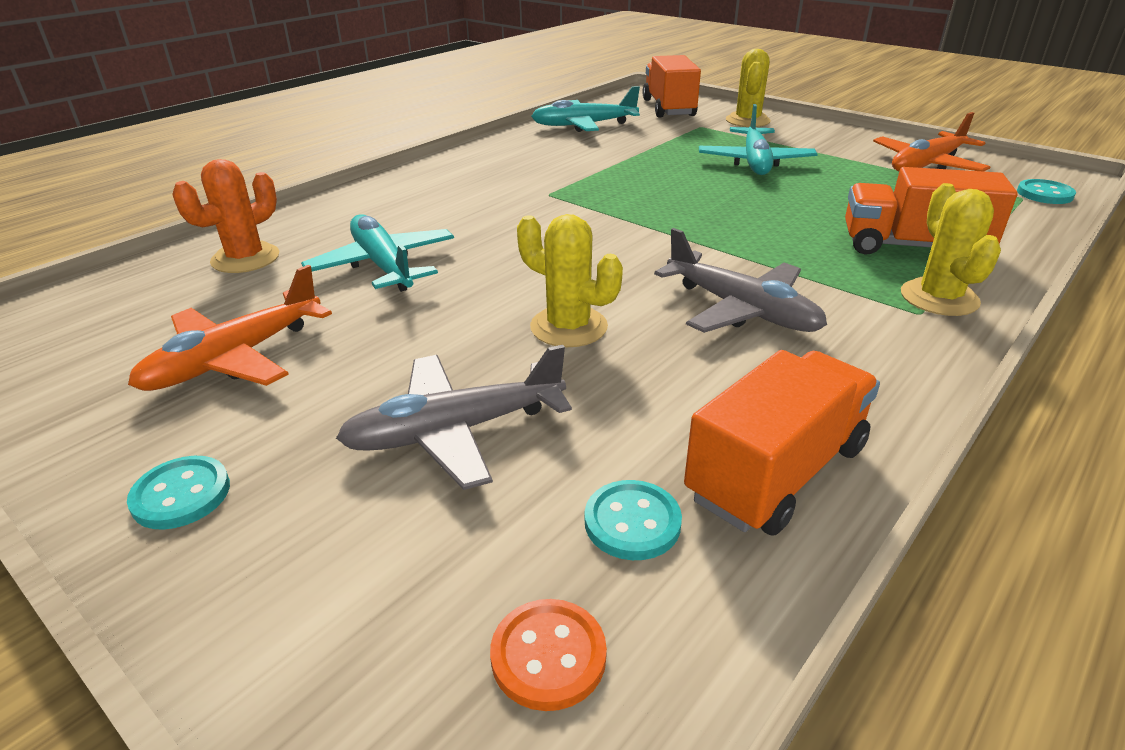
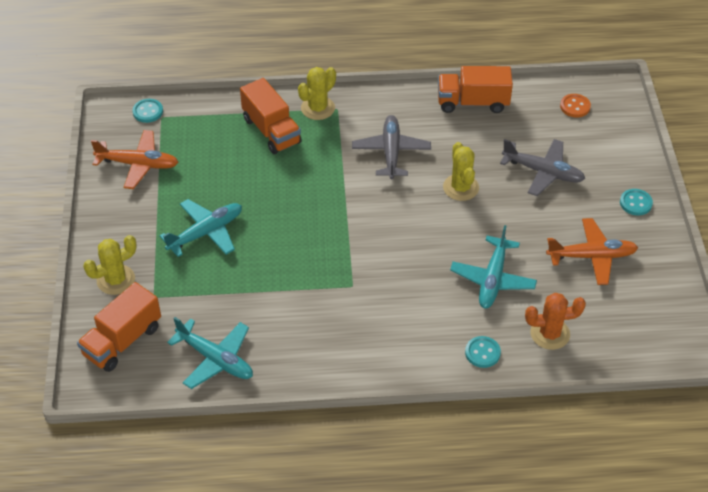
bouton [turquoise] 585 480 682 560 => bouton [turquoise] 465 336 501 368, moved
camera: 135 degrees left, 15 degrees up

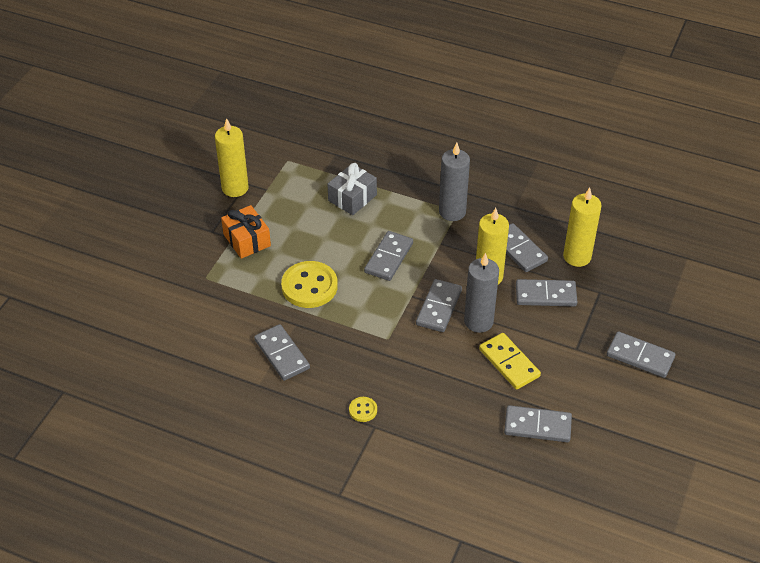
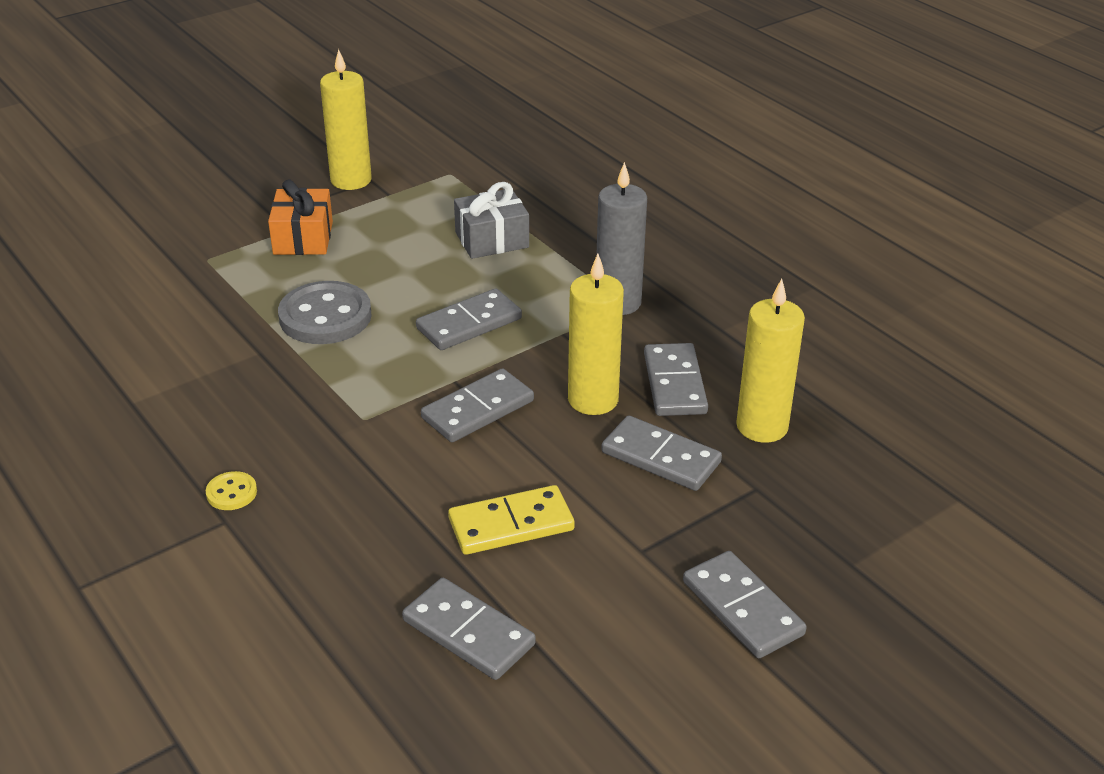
domino [gris] 254 324 310 381 => nothing
bougie [gris] 464 253 499 333 => nothing
bouton [jaune] 281 261 338 308 => bouton [gris] 278 281 372 344
domino [jaune] 479 333 541 390 => domino [jaune] 448 485 575 555, 75 degrees clockwise
camera: 30 degrees right, 10 degrees down

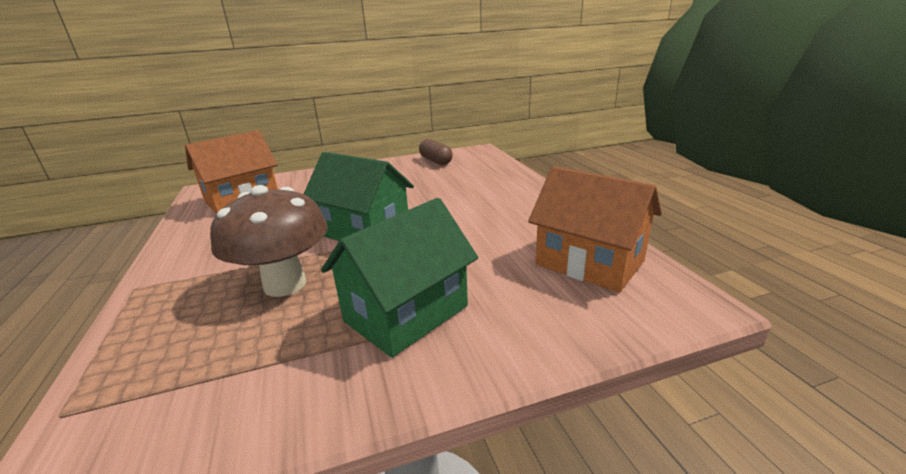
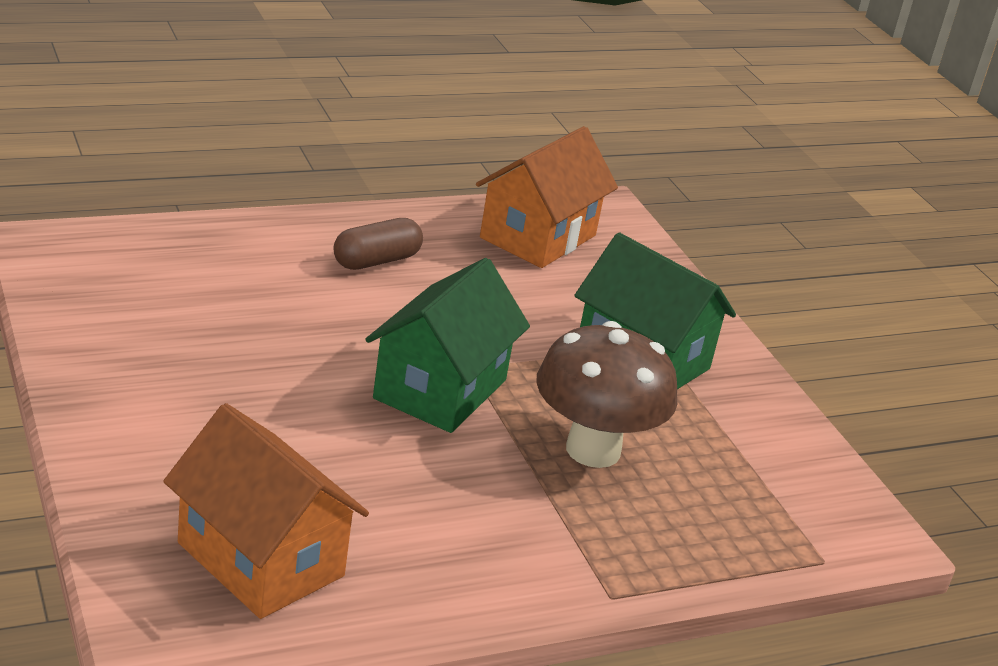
gélule [marron] 419 139 453 165 => gélule [marron] 334 218 423 270, moved
camera: 100 degrees left, 5 degrees up

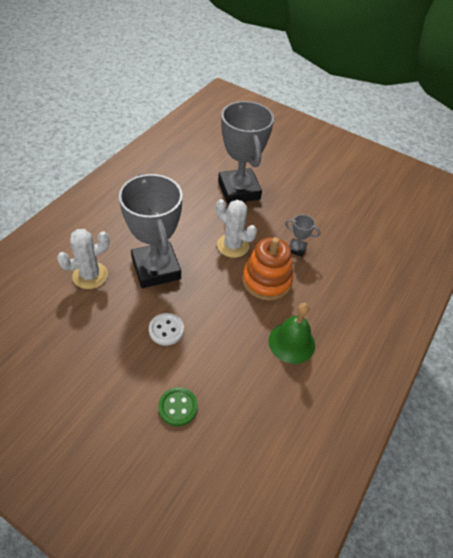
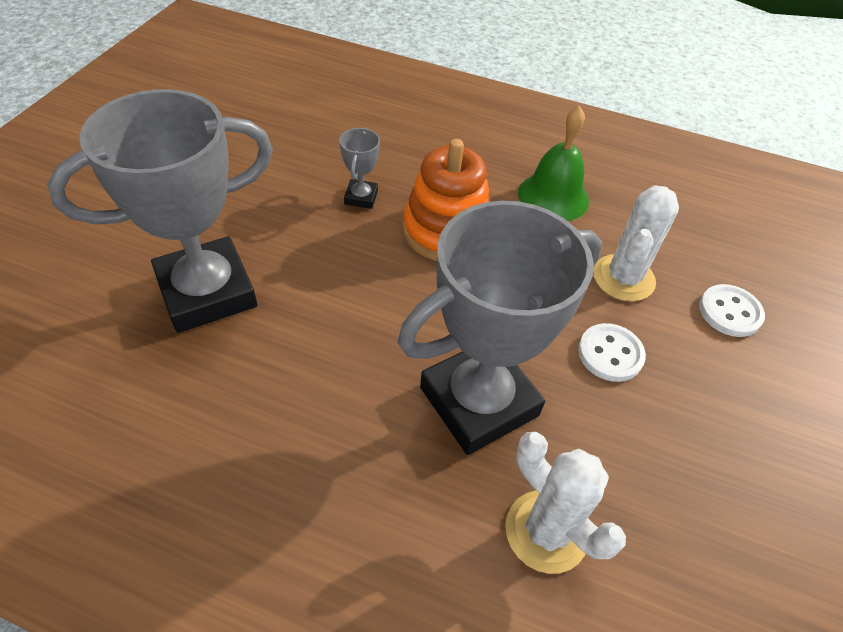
cactus [blanc] 216 199 257 258 => cactus [blanc] 593 185 679 302, moved
bouton [vert] 158 387 198 426 => bouton [blanc] 699 284 765 337
camera: 100 degrees left, 0 degrees up

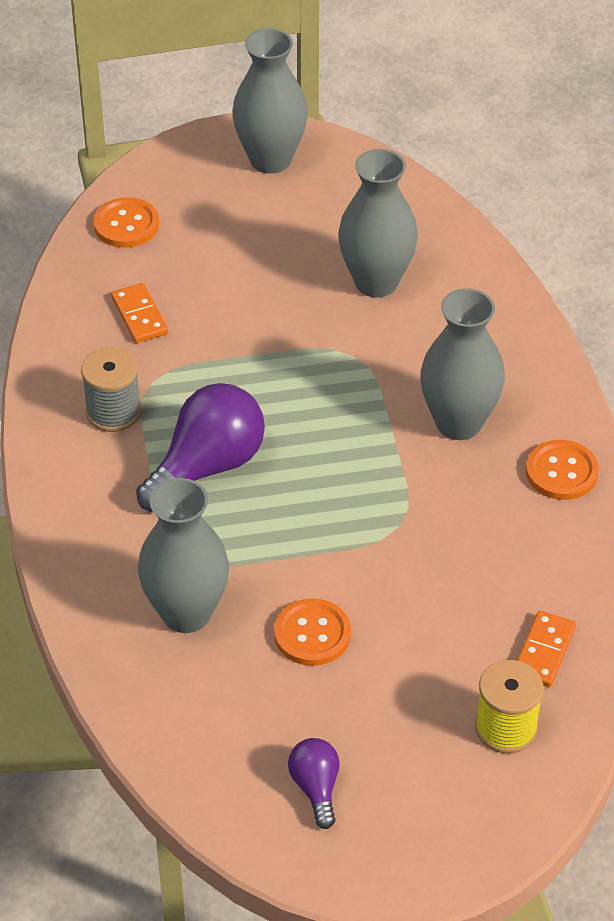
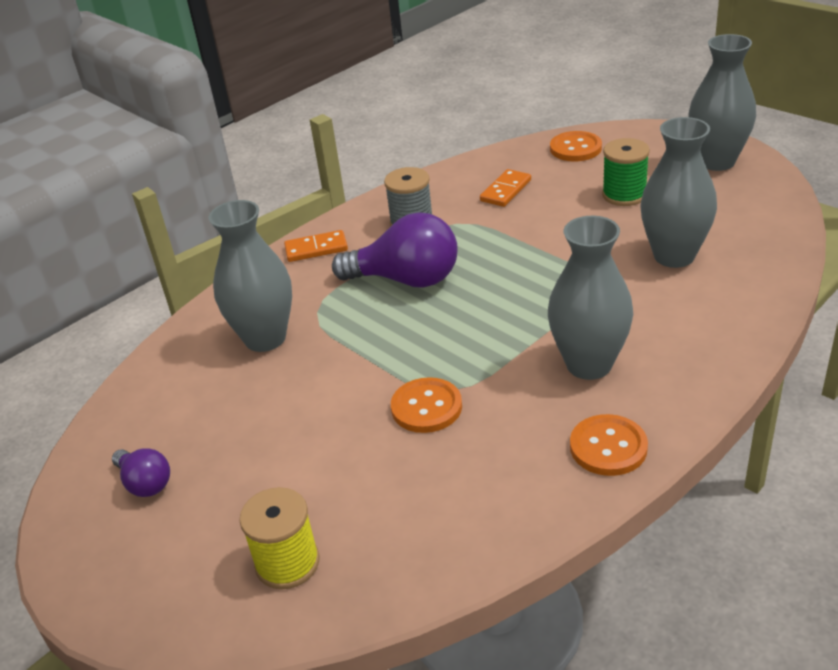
nothing => bobine [vert] 602 138 650 206
bouton [orange] 274 598 351 666 => bouton [orange] 391 377 462 433, moved
domino [orange] 517 611 576 687 => domino [orange] 284 230 348 262, moved
ampoule [violet] 288 738 339 829 => ampoule [violet] 112 448 170 497, 90 degrees clockwise
camera: 60 degrees right, 10 degrees down

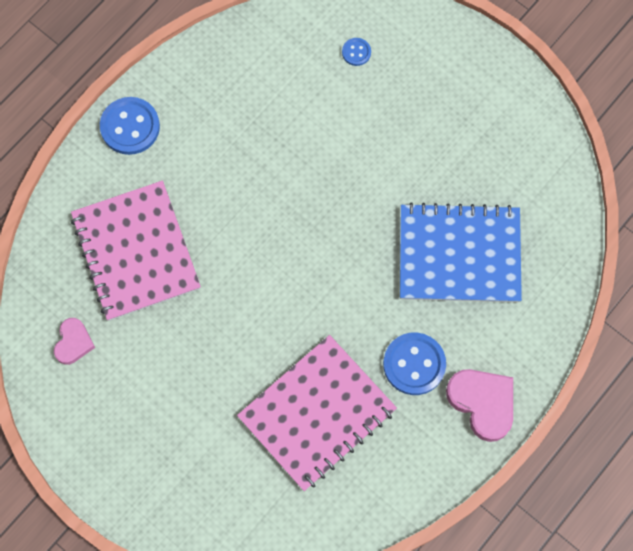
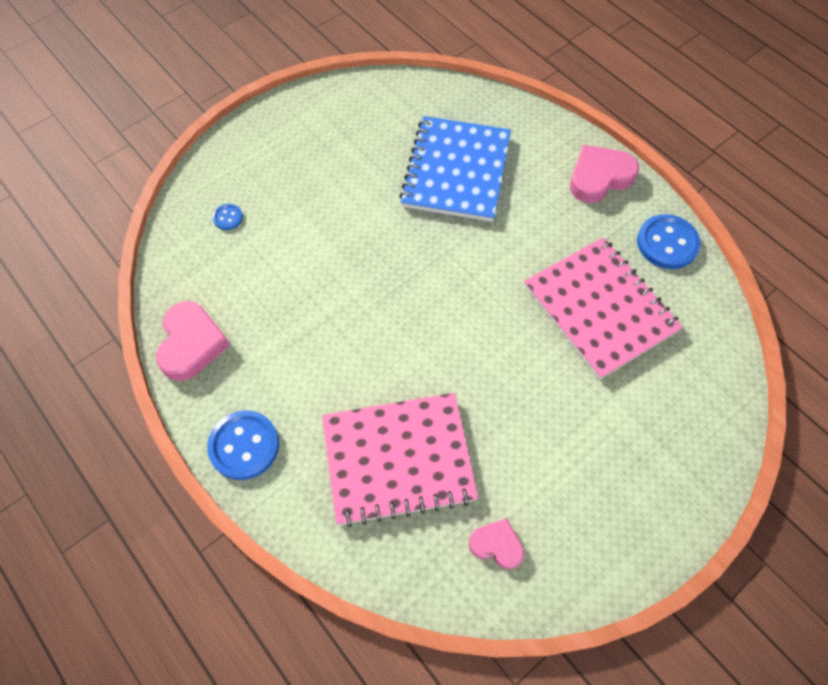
nothing => cœur [rose] 156 301 230 381
bouton [bleu] 383 333 446 395 => bouton [bleu] 637 214 701 269, moved
camera: 80 degrees left, 10 degrees down

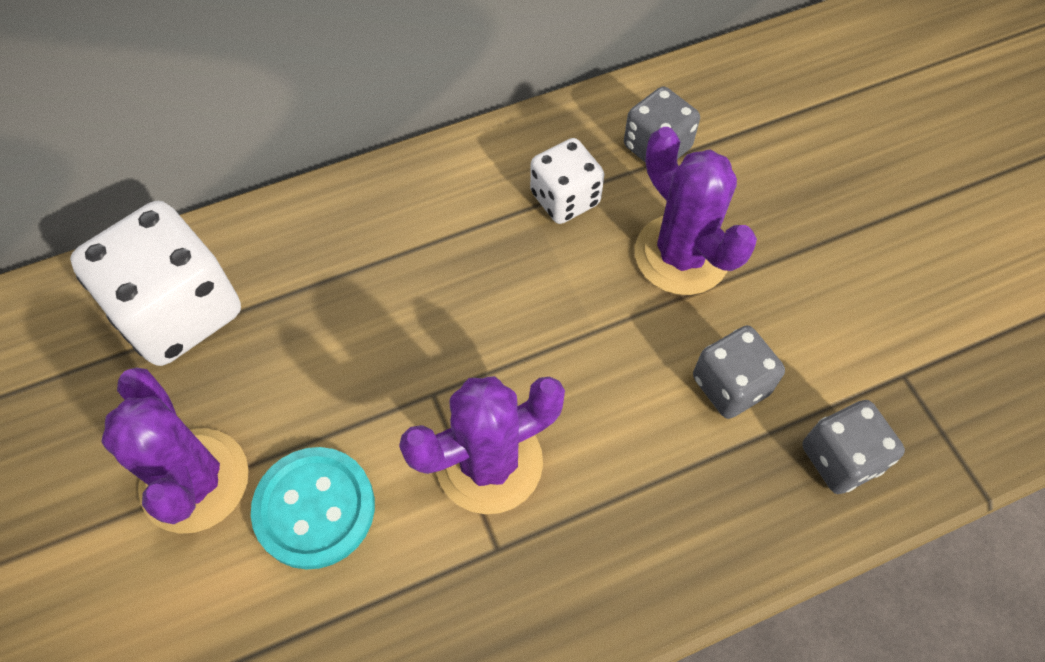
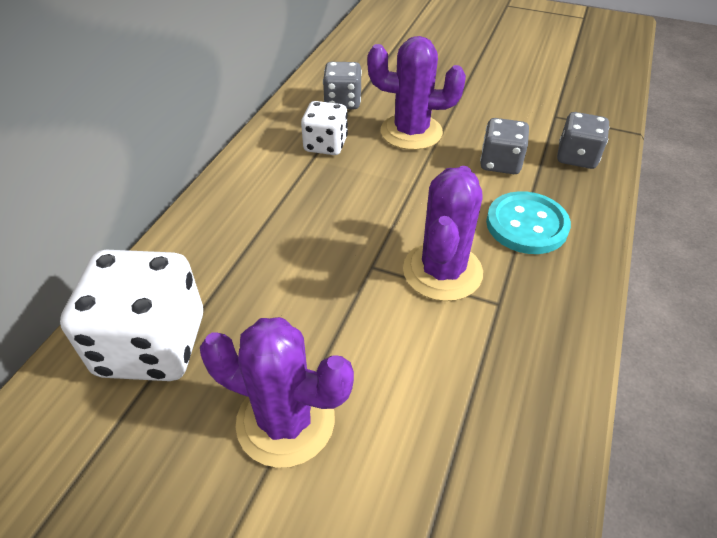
bouton [turquoise] 251 447 375 570 => bouton [turquoise] 486 191 571 254, moved
camera: 45 degrees left, 15 degrees down

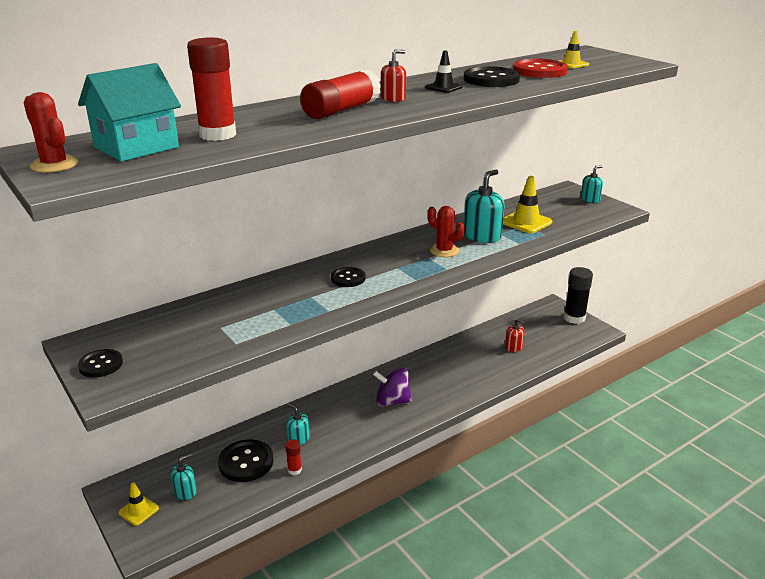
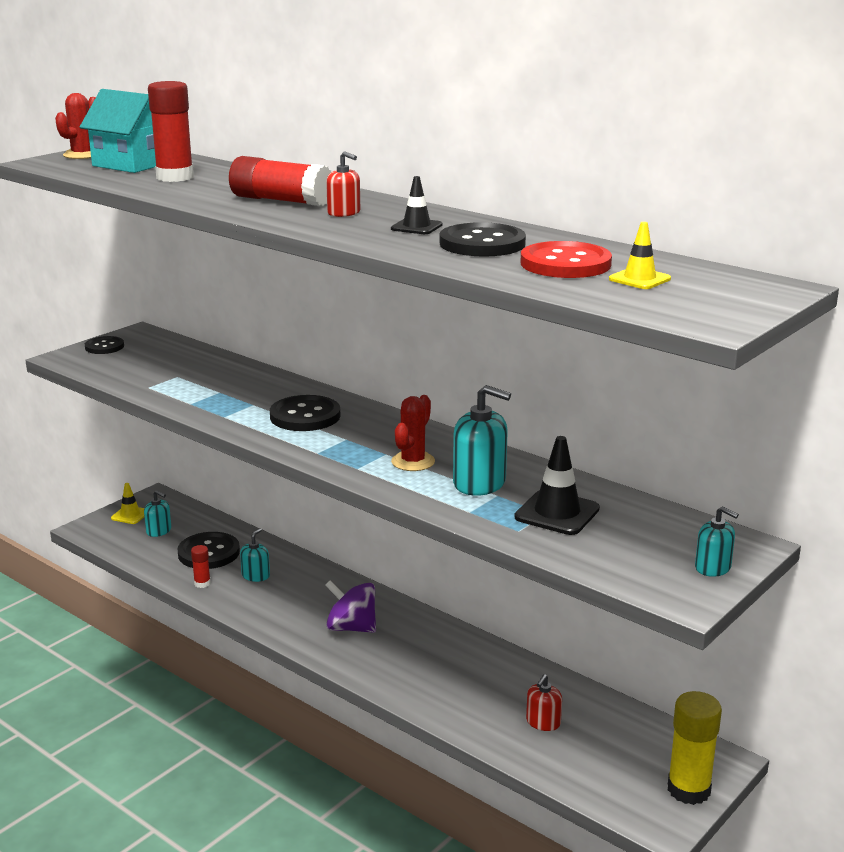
cône de chantier [jaune] 503 176 552 233 => cône de chantier [noir] 515 436 600 535
bâton de colle [noir] 564 267 593 324 => bâton de colle [jaune] 668 691 722 805
toupie [violet] 373 368 412 406 => toupie [violet] 325 580 376 633, 60 degrees counterclockwise
bouton [noir] 331 267 366 287 => bouton [noir] 270 395 341 431, x1.61
camera: 75 degrees right, 5 degrees down

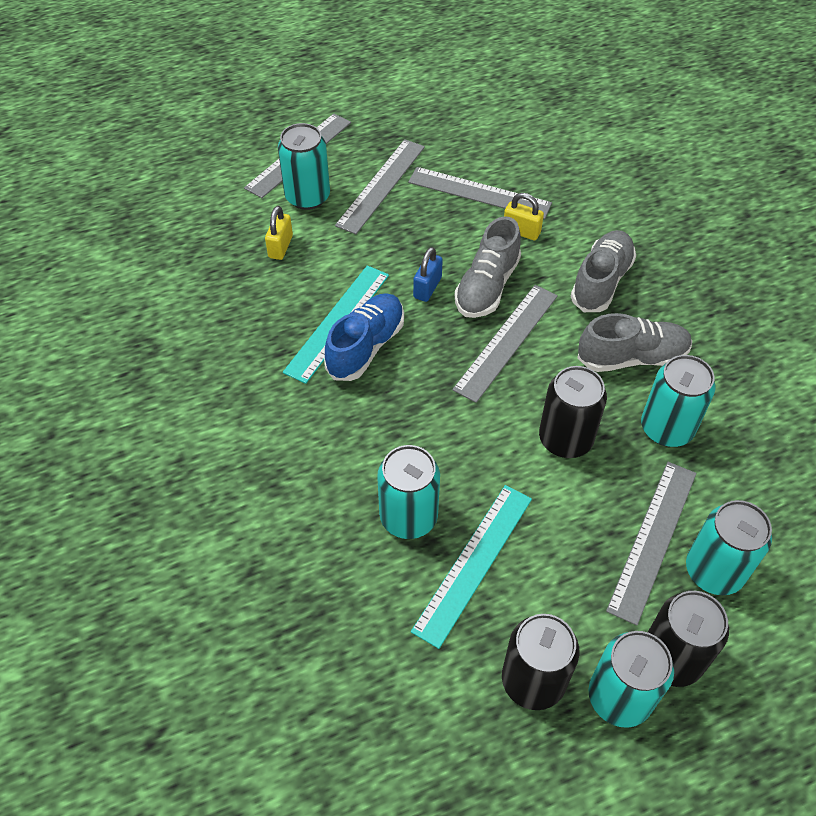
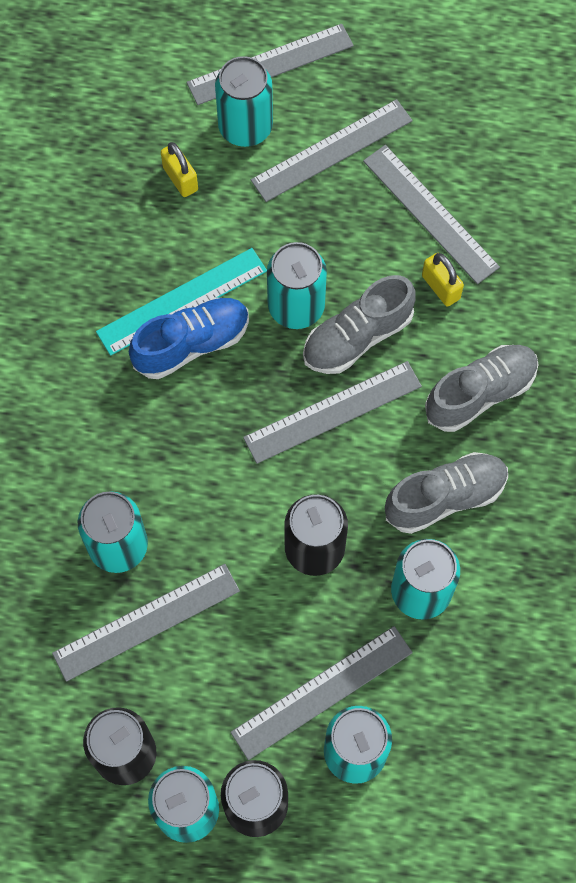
cadenas [bleu] 413 247 443 302 => canette [turquoise] 267 242 327 329
règle [turquoise] 411 485 532 649 => règle [gris] 52 564 240 682
cadenas [jaune] 265 206 293 260 => cadenas [jaune] 161 142 198 197, 75 degrees counterclockwise
chaussure [gris] 577 313 692 372 => chaussure [gris] 385 452 508 534, 45 degrees counterclockwise
camera: 30 degrees right, 15 degrees up

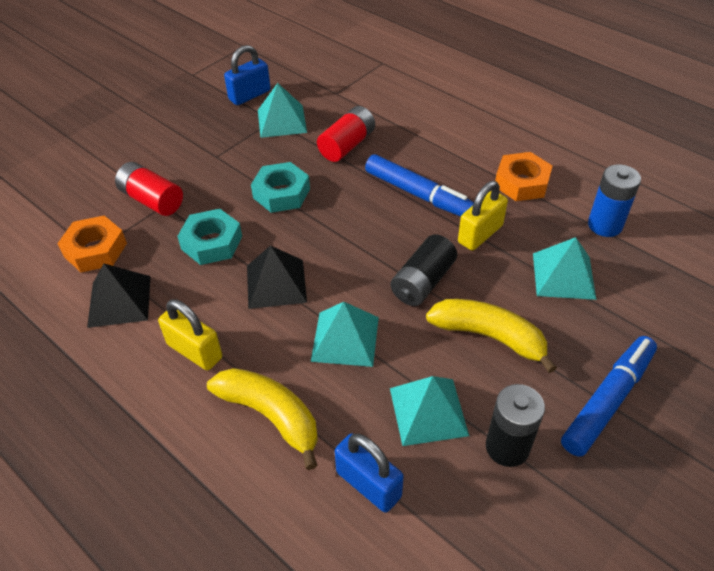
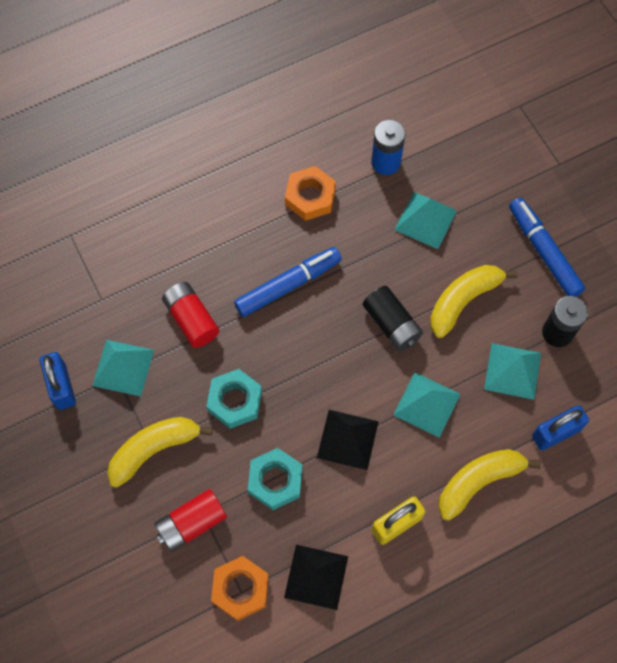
cadenas [jaune] 458 181 508 251 => nothing
nothing => banane [jaune] 107 417 213 488
camera: 70 degrees left, 20 degrees up

